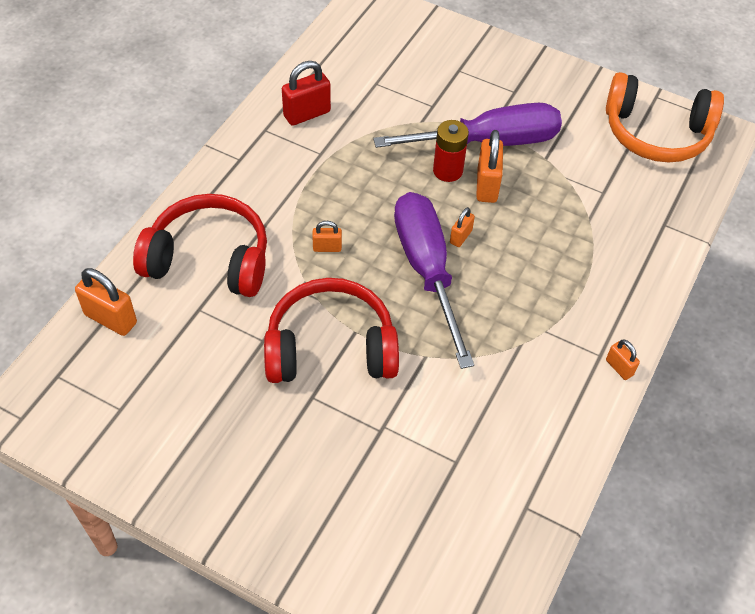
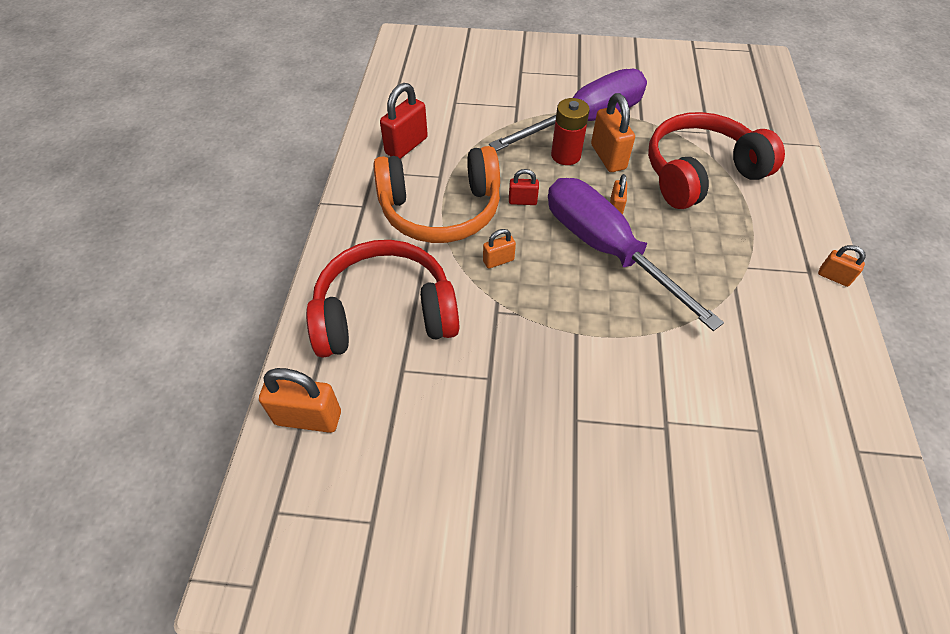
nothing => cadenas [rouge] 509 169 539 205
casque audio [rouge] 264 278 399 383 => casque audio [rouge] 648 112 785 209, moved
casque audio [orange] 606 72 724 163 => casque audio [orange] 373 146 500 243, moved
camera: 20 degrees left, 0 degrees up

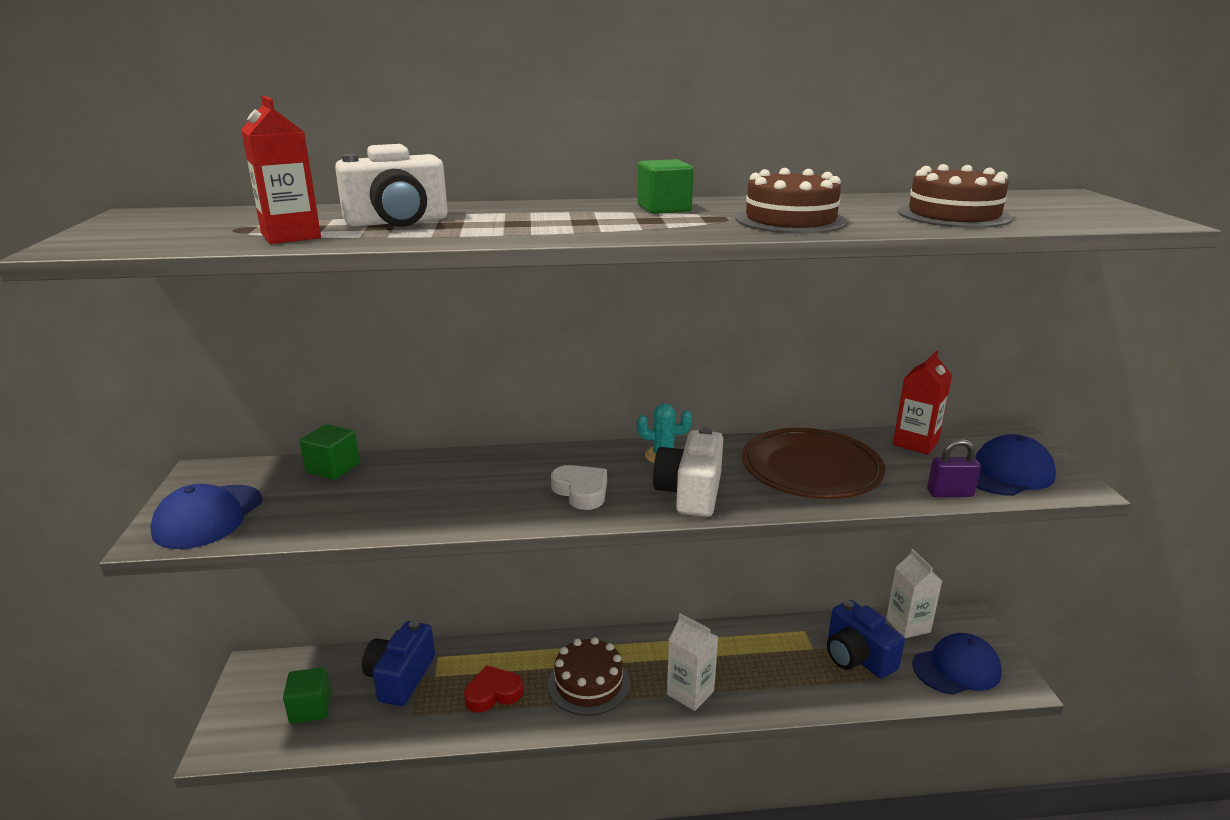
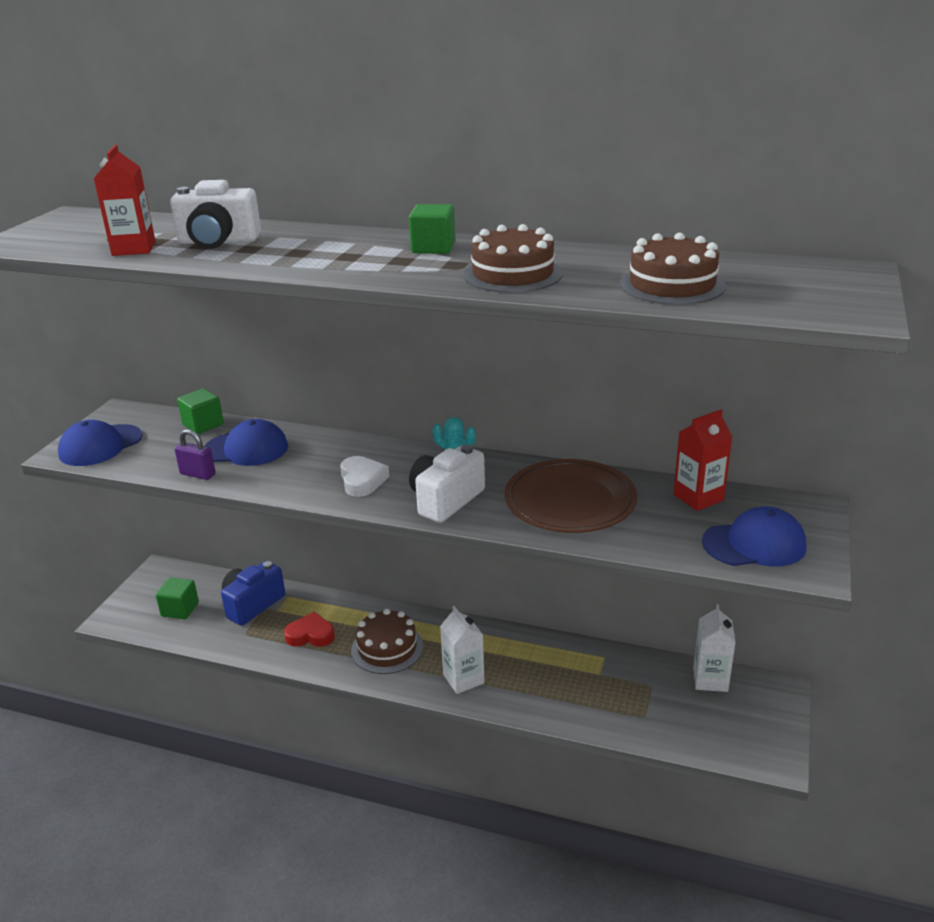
appareil photo [bleu] 827 600 905 679 => nothing
casquette [bleu] 912 633 1002 695 => casquette [bleu] 204 419 288 466, moved
cadenas [violet] 927 439 981 497 => cadenas [violet] 174 429 216 480, moved
camera: 25 degrees right, 5 degrees up

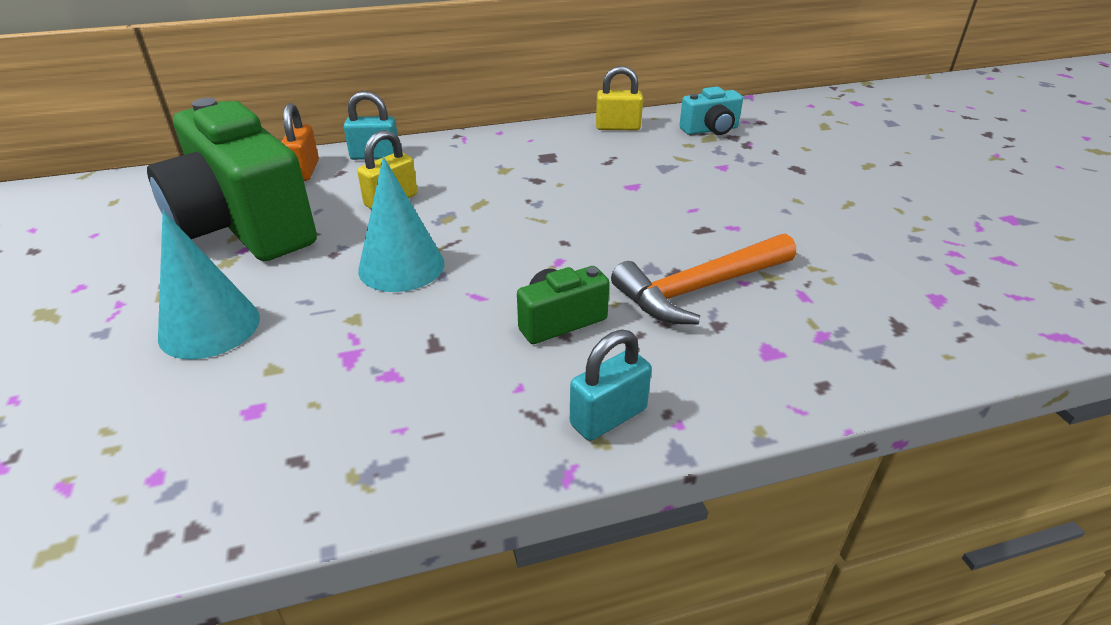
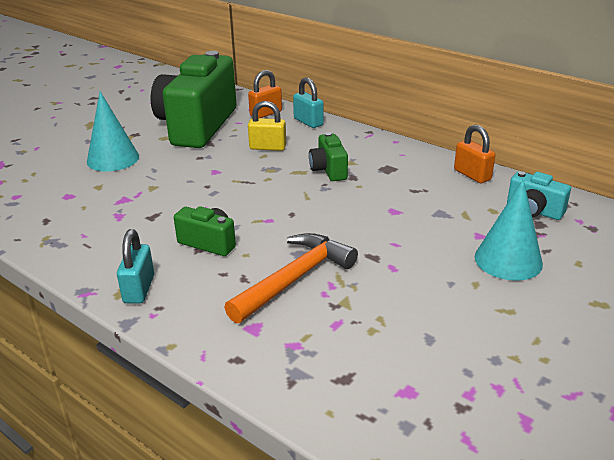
nothing => appareil photo [vert] 309 132 348 181
cône [turquoise] 358 157 444 292 => cône [turquoise] 475 179 543 281, moved
cadenas [jaune] 596 66 643 130 => cadenas [orange] 454 125 495 183
cadenas [turquoise] 570 330 652 441 => cadenas [turquoise] 117 229 154 304, 75 degrees clockwise
marteau [orange] 611 233 796 324 => marteau [orange] 224 233 358 323, 105 degrees clockwise
camera: 55 degrees right, 5 degrees down

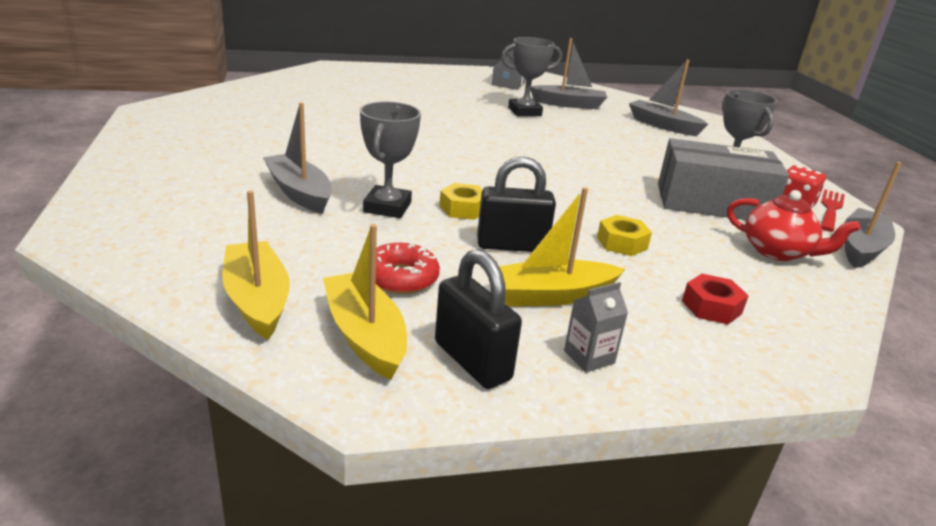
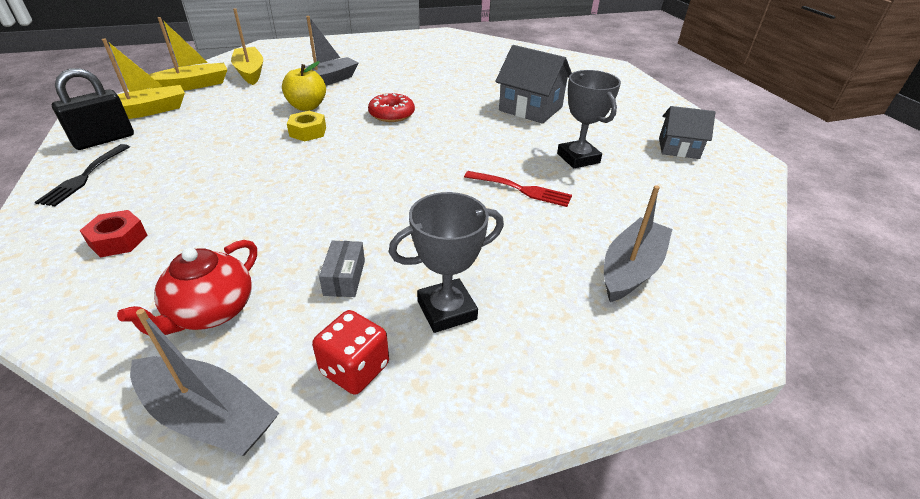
cadenas [noir] 477 157 556 252 => nothing
bateau [gris] 530 38 607 109 => nothing
écrou [jaune] 597 215 652 256 => nothing
nothing => maison [gris] 495 45 572 124
beignet [rouge] 376 243 440 294 => beignet [rouge] 368 93 415 122, moved
bateau [jaune] 499 187 625 306 => bateau [jaune] 231 8 263 85, moved
fourchette [rouge] 821 190 845 232 => fourchette [rouge] 464 171 572 207, moved
trophée [gris] 360 102 421 218 => pomme [jaune] 282 61 326 111
brique de lait [gris] 564 282 628 373 => fourchette [noir] 35 144 130 206
boîte [gris] 658 138 789 220 => boîte [gris] 319 241 365 297, x0.41
camera: 85 degrees right, 10 degrees up

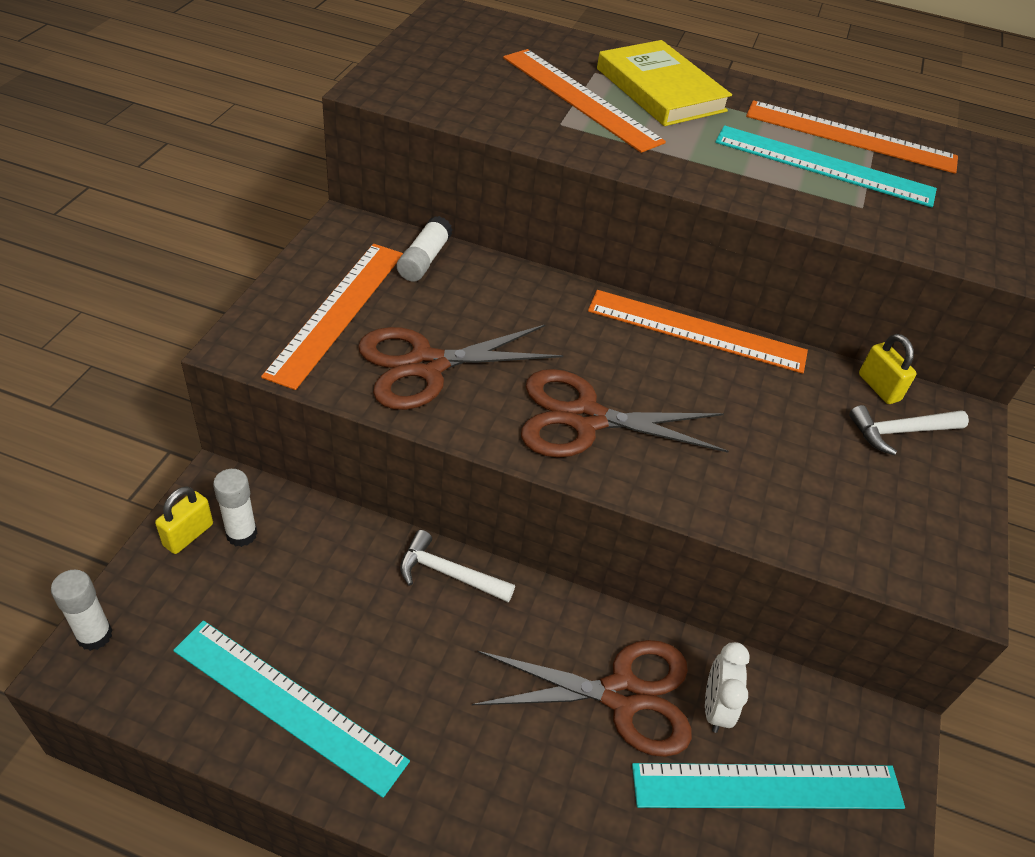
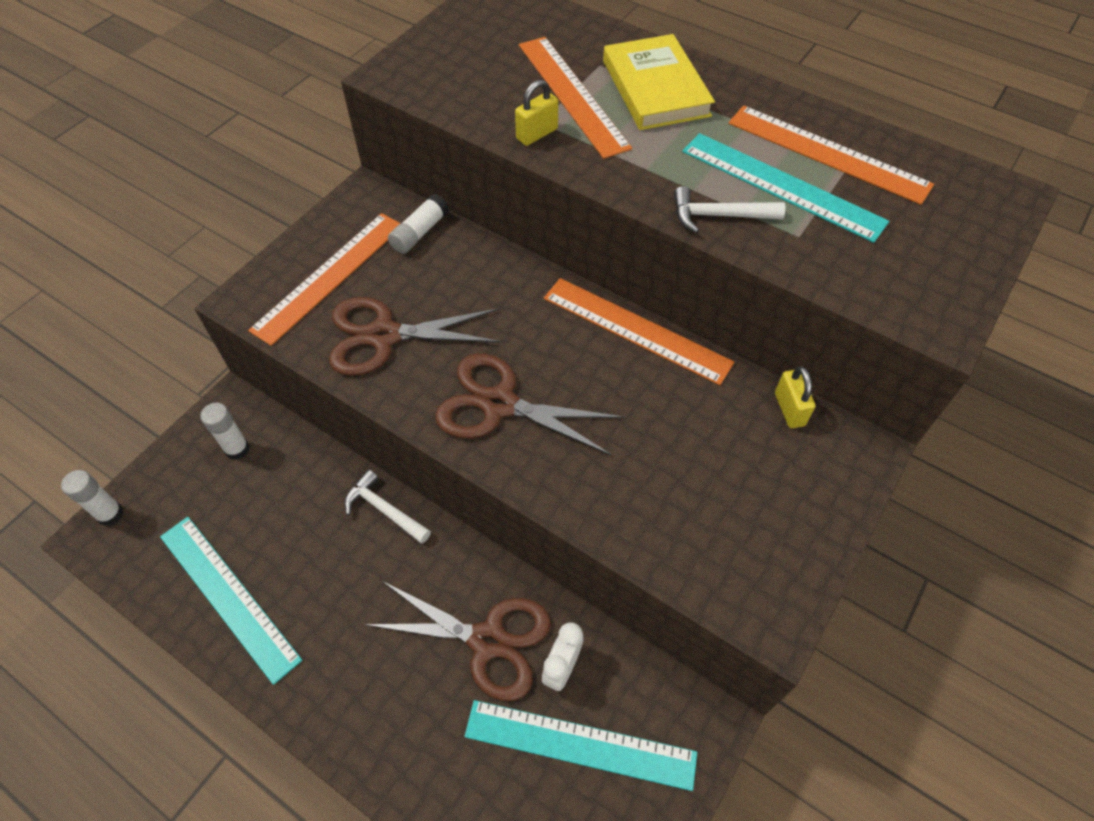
cadenas [jaune] 155 487 213 554 => cadenas [jaune] 515 79 558 146, moved
marteau [blanc] 849 405 969 455 => marteau [blanc] 674 186 785 233, moved
camera: 20 degrees right, 10 degrees up

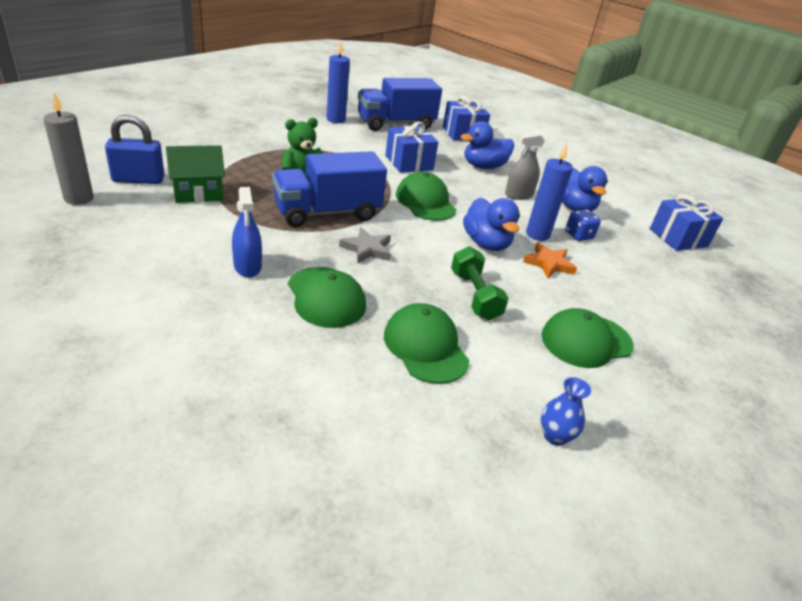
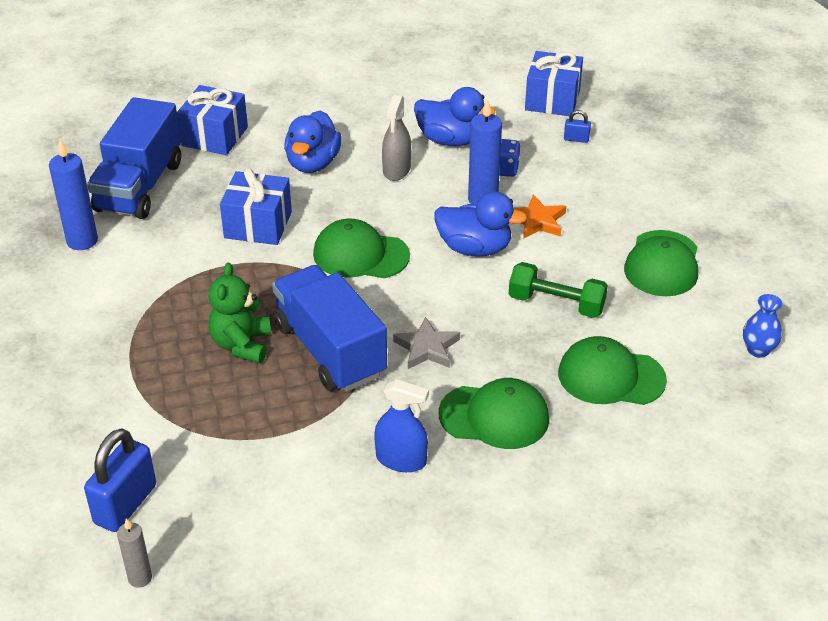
maison [vert] 166 145 225 203 => nothing
nothing => cadenas [bleu] 564 110 591 143
camion [bleu] 272 151 387 227 => camion [bleu] 272 265 387 392, 135 degrees clockwise
bougie [gris] 43 92 94 205 => bougie [gris] 117 518 152 588, x0.60
camera: 50 degrees left, 5 degrees up

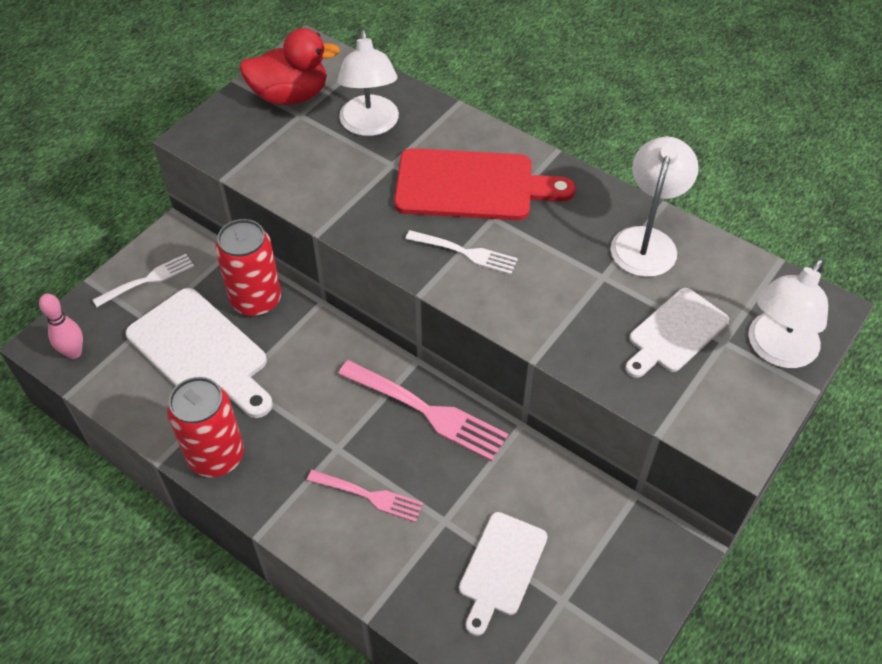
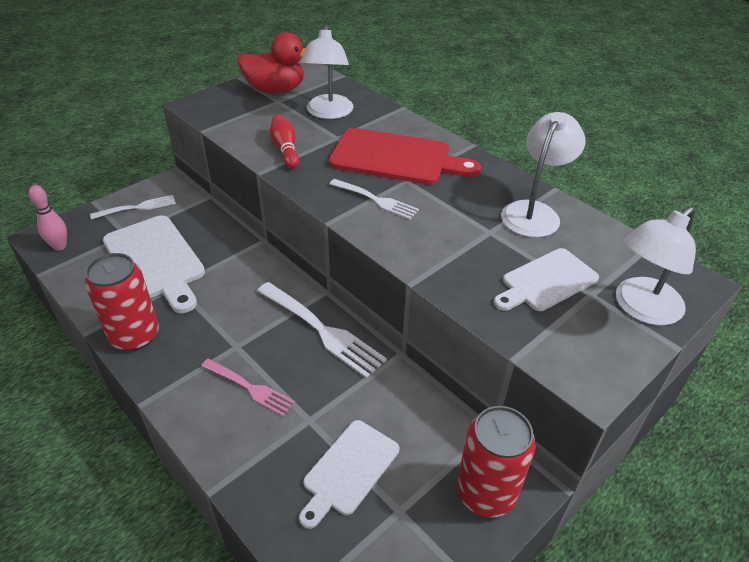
nothing => quille [rouge] 270 114 299 169
canette [rouge] 215 219 281 317 => canette [rouge] 457 406 536 518, moved
fourchette [rose] 338 360 508 461 => fourchette [blanc] 257 282 387 378
camera: 10 degrees right, 10 degrees down

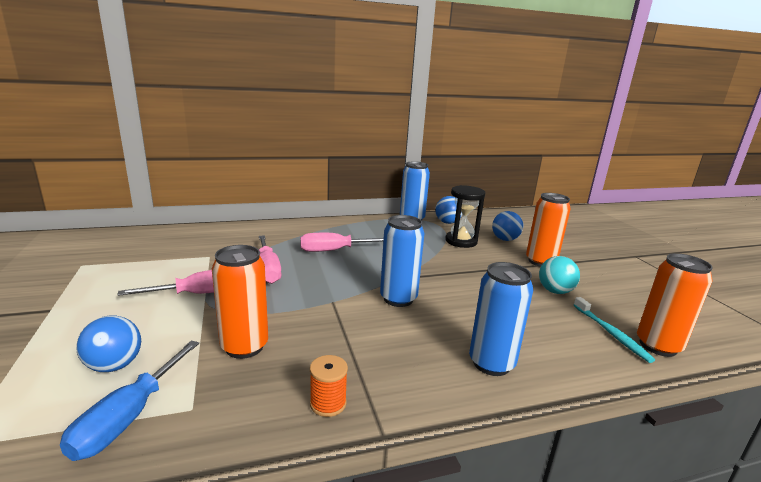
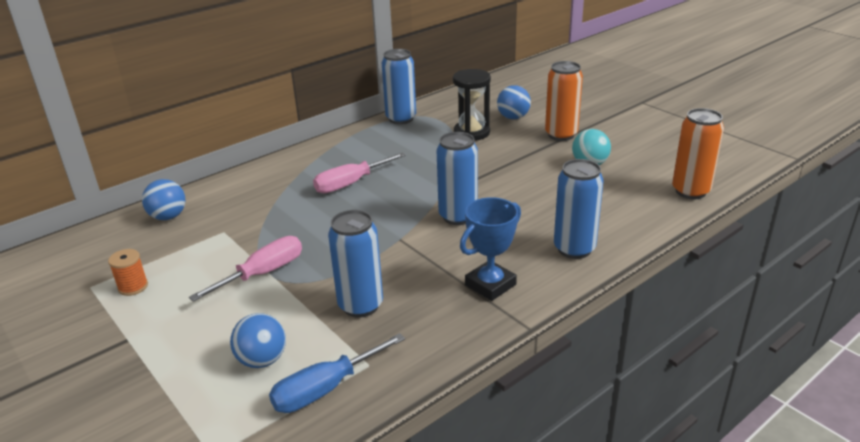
tournevis [rose] 259 235 281 284 => nothing
brosse à dents [turquoise] 574 297 655 363 => nothing
nothing => trophée [bleu] 460 197 521 301
bobine [orange] 310 355 348 417 => bobine [orange] 108 249 148 296, moved
balle [bleu] 435 196 462 224 => balle [bleu] 142 179 185 220, moved
canette [orange] 212 245 268 359 => canette [bleu] 328 210 383 318
tournevis [bleu] 60 340 199 461 => tournevis [bleu] 269 333 405 413, 60 degrees clockwise
camera: 20 degrees left, 10 degrees up

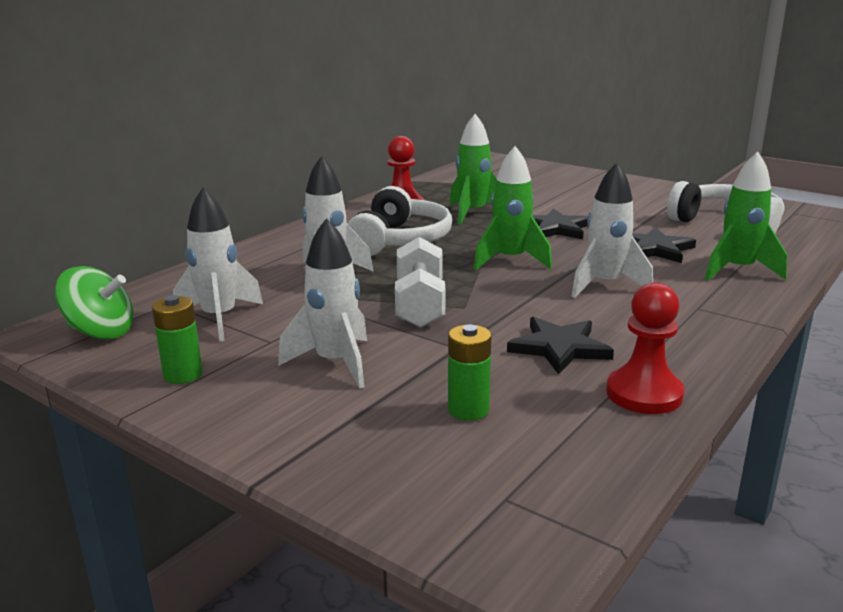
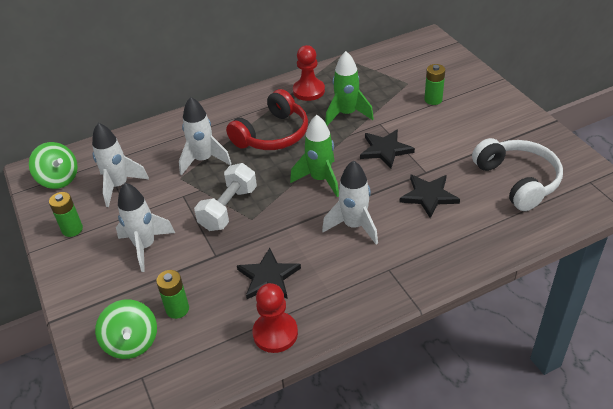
fusée [vert] 705 152 787 281 => nothing
nothing => toupie [vert] 95 299 157 359
nothing => pile [vert] 424 64 445 105
casque audio [blanc] 347 186 452 256 => casque audio [rouge] 226 89 308 150
camera: 30 degrees right, 20 degrees up

